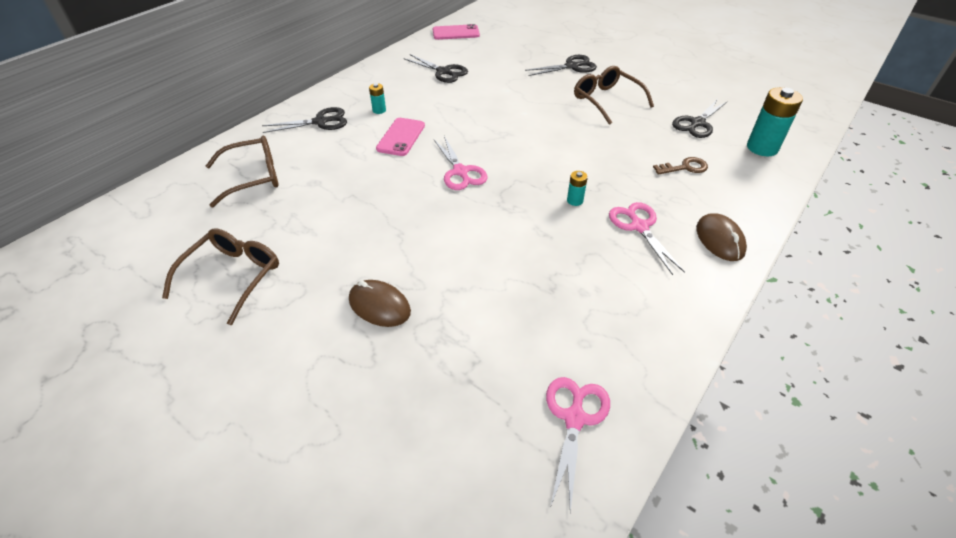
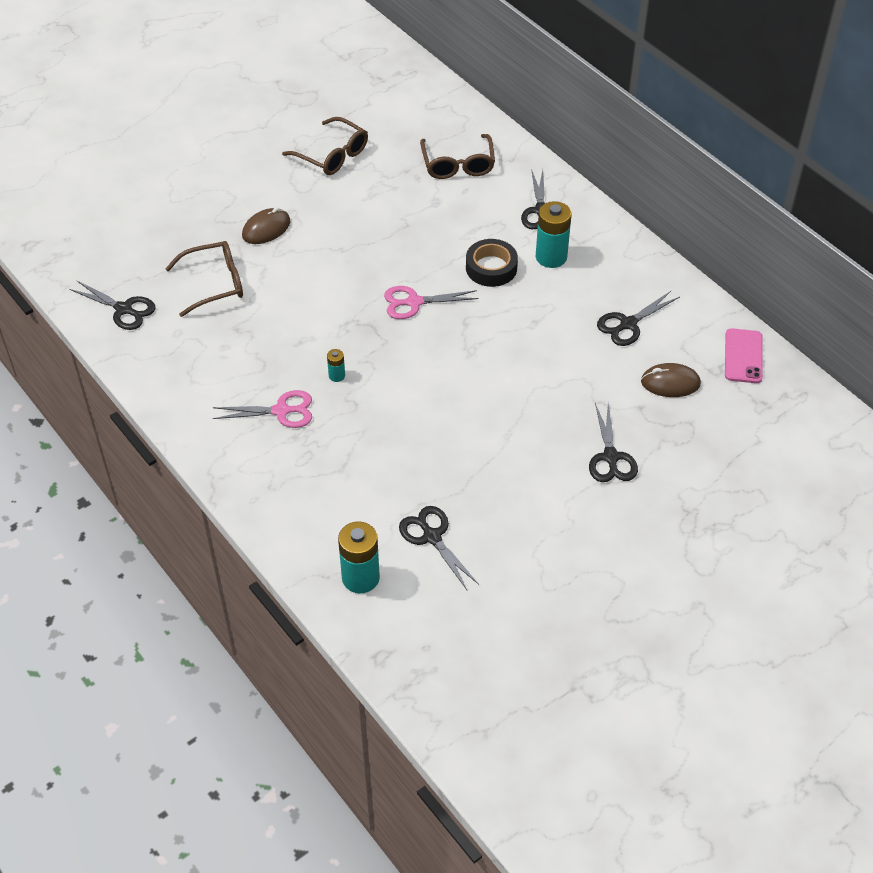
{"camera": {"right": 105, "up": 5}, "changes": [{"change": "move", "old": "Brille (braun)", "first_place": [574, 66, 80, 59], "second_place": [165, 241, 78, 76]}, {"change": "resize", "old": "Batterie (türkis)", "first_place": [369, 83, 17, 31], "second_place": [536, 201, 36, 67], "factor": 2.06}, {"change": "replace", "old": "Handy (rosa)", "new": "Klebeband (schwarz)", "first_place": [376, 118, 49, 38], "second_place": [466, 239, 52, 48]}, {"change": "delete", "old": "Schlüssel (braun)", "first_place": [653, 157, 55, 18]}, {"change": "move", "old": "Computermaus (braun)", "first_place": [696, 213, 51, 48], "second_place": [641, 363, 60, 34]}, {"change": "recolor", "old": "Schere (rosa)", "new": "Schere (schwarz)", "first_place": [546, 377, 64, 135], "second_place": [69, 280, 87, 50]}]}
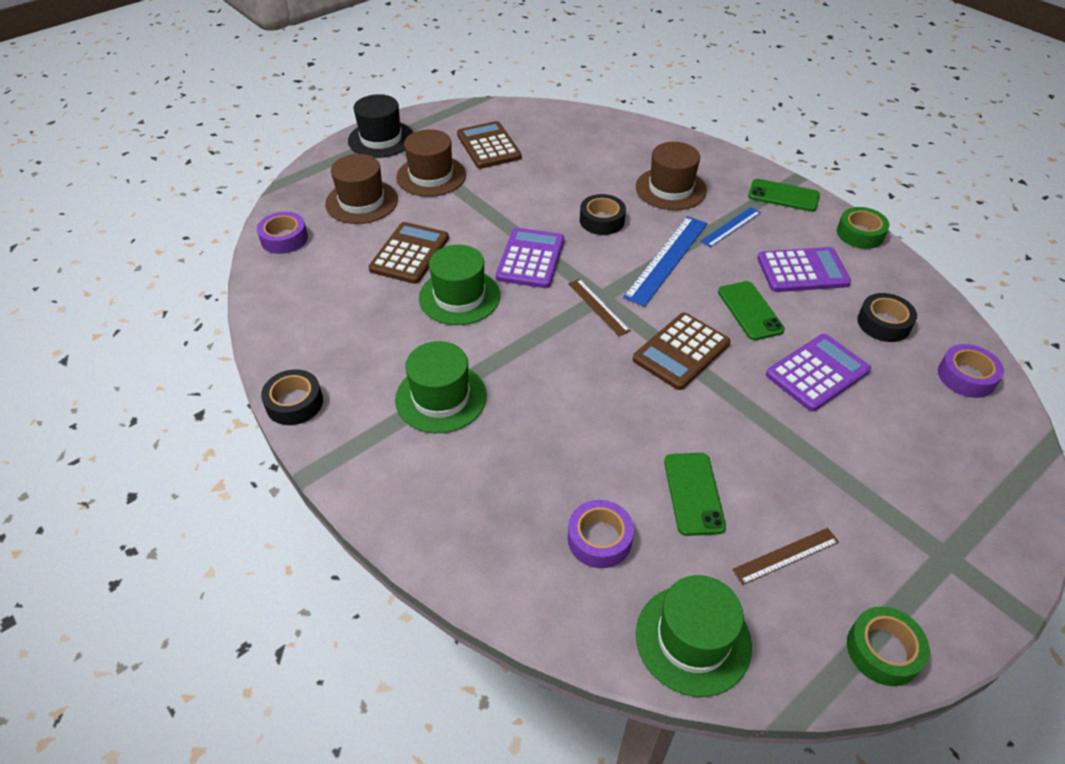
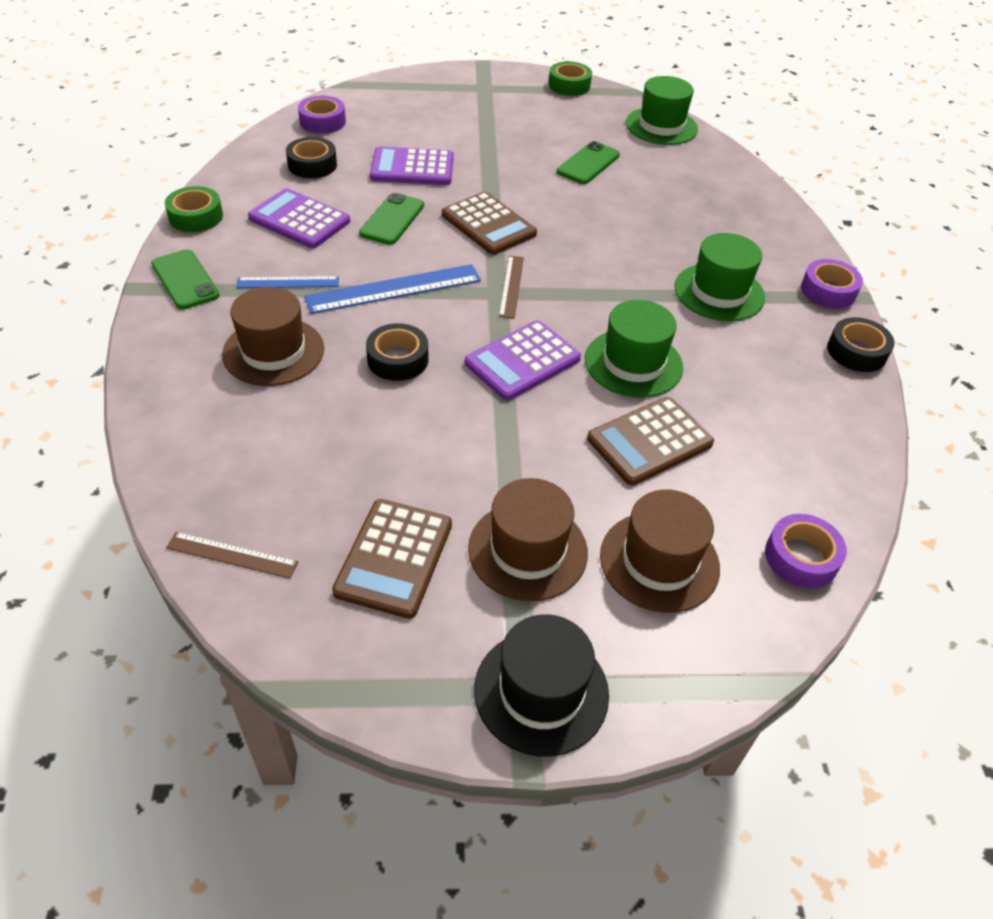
{"camera": {"right": -145, "up": 0}, "changes": [{"change": "rotate", "old": "Taschenrechner (braun)", "first_place": [633, 313, 98, 77], "second_place": [442, 192, 95, 63], "degrees": 60}, {"change": "move", "old": "Klebeband (lila)", "first_place": [568, 500, 66, 68], "second_place": [801, 259, 62, 50]}, {"change": "move", "old": "Lineal (braun)", "first_place": [732, 528, 107, 57], "second_place": [166, 532, 133, 47]}]}
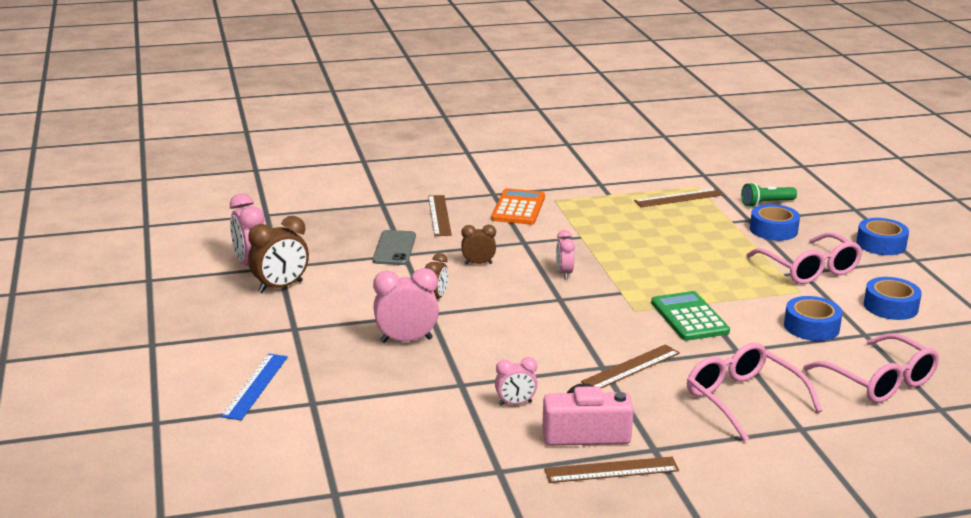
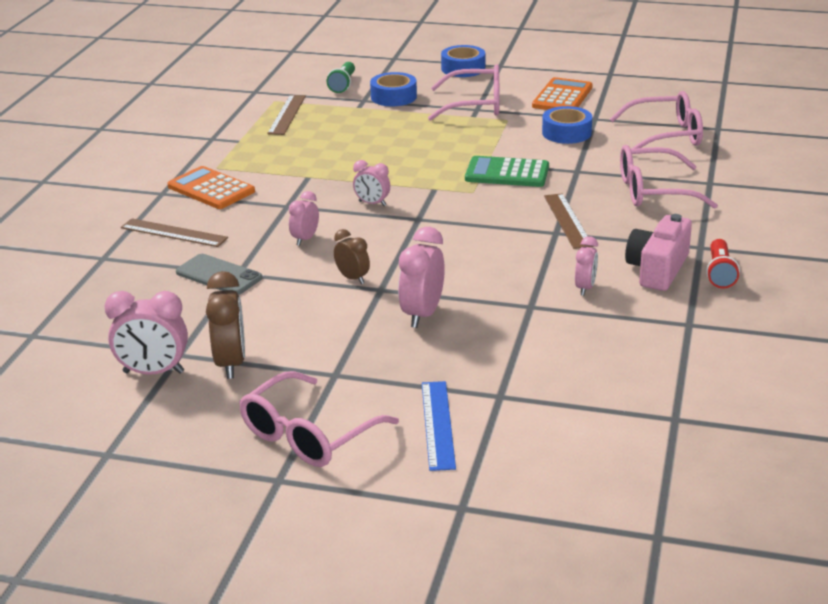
{"camera": {"right": -60, "up": 5}, "changes": [{"change": "recolor", "old": "Wecker (braun)", "new": "Wecker (rosa)", "first_place": [461, 225, 35, 39], "second_place": [289, 191, 30, 55]}, {"change": "replace", "old": "Klebeband (blau)", "new": "Taschenrechner (orange)", "first_place": [864, 277, 58, 43], "second_place": [532, 77, 61, 33]}, {"change": "rotate", "old": "Lineal (blau)", "first_place": [221, 354, 67, 66], "second_place": [422, 381, 34, 90], "degrees": 45}, {"change": "replace", "old": "Lineal (braun)", "new": "Taschenlampe (rot)", "first_place": [544, 457, 135, 26], "second_place": [706, 239, 34, 50]}, {"change": "insert", "new": "Brille (rosa)", "second_place": [239, 371, 160, 96]}]}
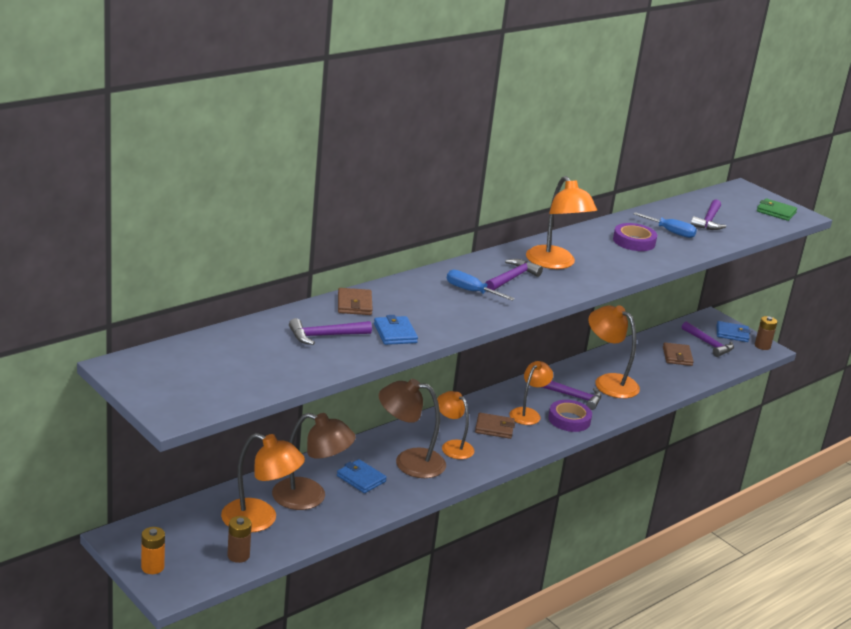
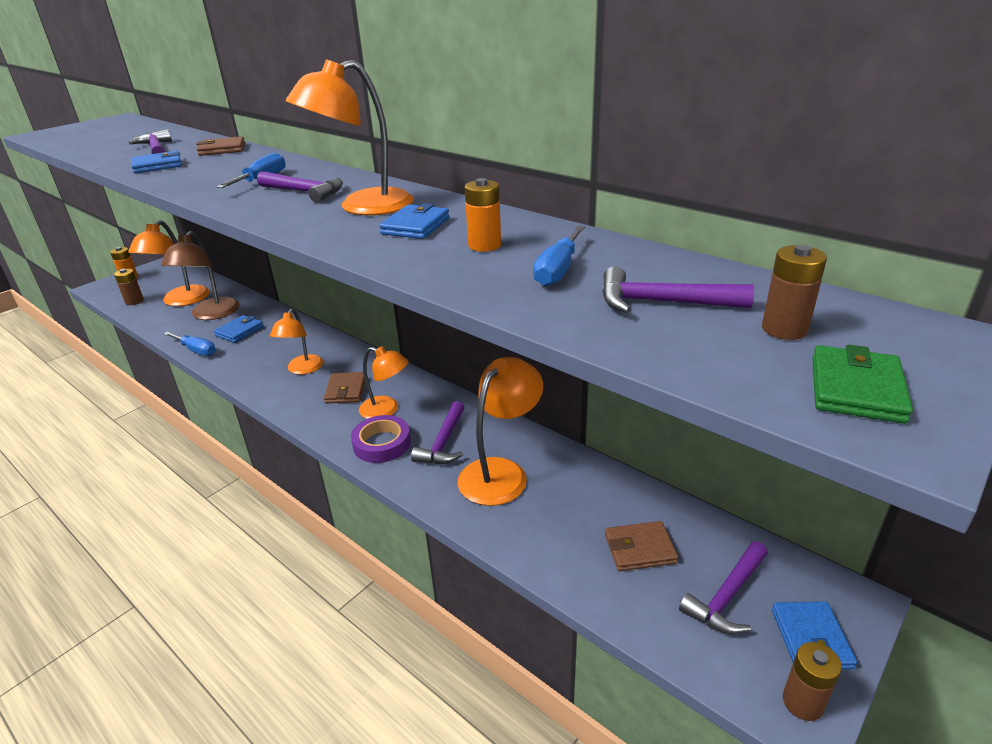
{"camera": {"right": 85, "up": 5}, "changes": [{"change": "replace", "old": "Klebeband (lila)", "new": "Batterie (orange)", "first_place": [613, 223, 44, 28], "second_place": [464, 178, 37, 74]}, {"change": "delete", "old": "Lampe (braun)", "first_place": [379, 379, 67, 99]}, {"change": "rotate", "old": "Lampe (orange)", "first_place": [437, 391, 37, 68], "second_place": [270, 309, 54, 65], "degrees": 150}, {"change": "insert", "new": "Geldbörse (blau)", "second_place": [379, 203, 70, 36]}, {"change": "insert", "new": "Batterie (braun)", "second_place": [762, 245, 65, 95]}, {"change": "insert", "new": "Schraubenzieher (blau)", "second_place": [164, 332, 52, 24]}]}
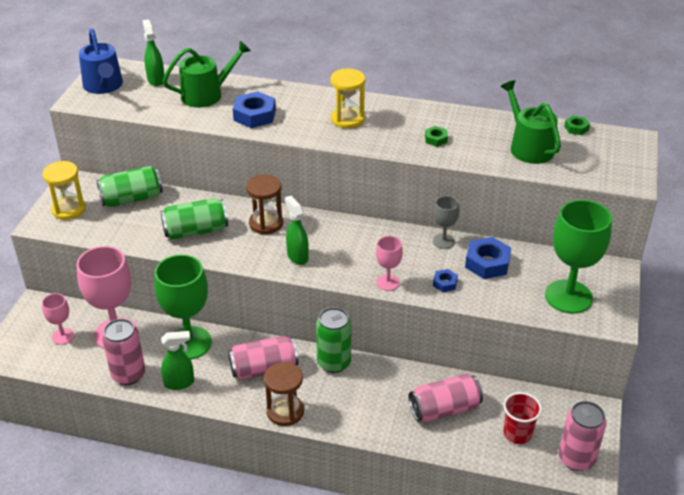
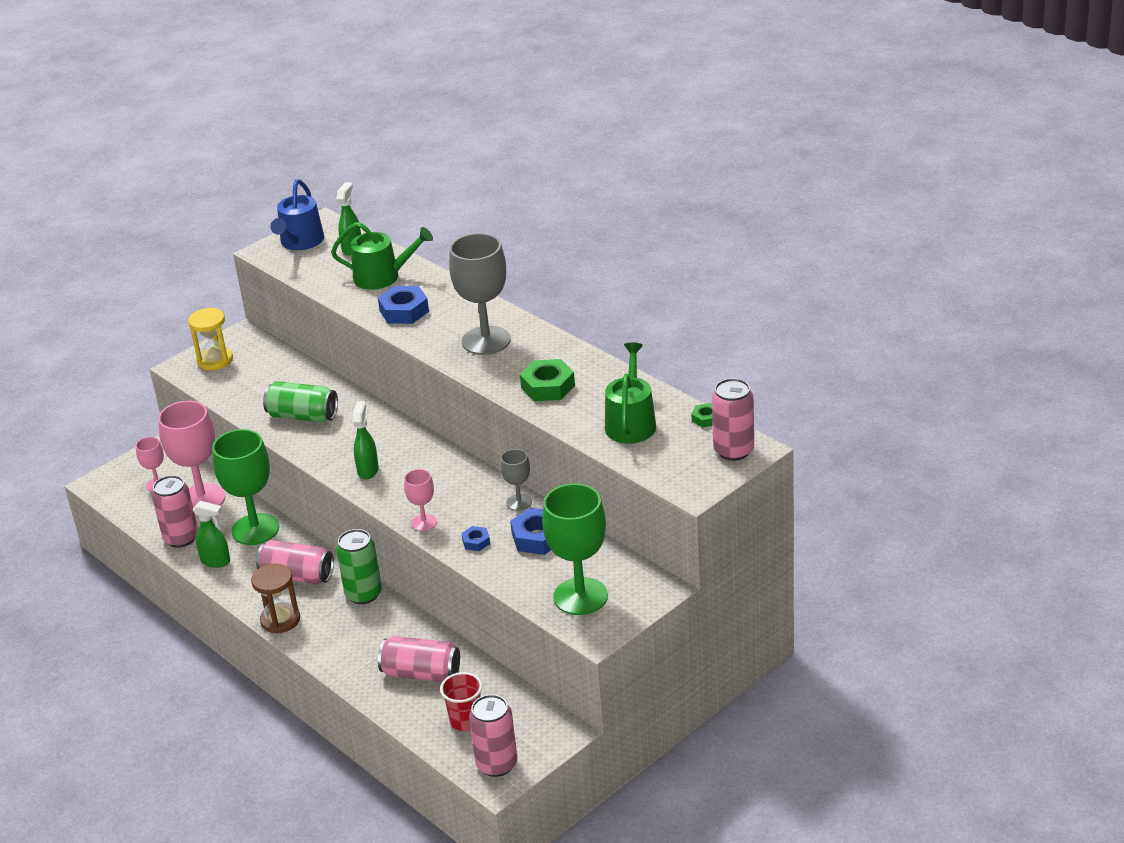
{"camera": {"right": 35, "up": -5}, "changes": [{"change": "replace", "old": "Sanduhr (gelb)", "new": "Kelch (grau)", "first_place": [331, 69, 34, 60], "second_place": [449, 233, 62, 122]}, {"change": "resize", "old": "Sechskantmutter (grün)", "first_place": [425, 126, 23, 21], "second_place": [520, 359, 55, 42], "factor": 1.87}, {"change": "delete", "old": "Dose (grün)", "first_place": [96, 166, 67, 41]}, {"change": "delete", "old": "Sanduhr (braun)", "first_place": [246, 174, 37, 60]}, {"change": "insert", "new": "Dose (rosa)", "second_place": [712, 378, 42, 83]}]}
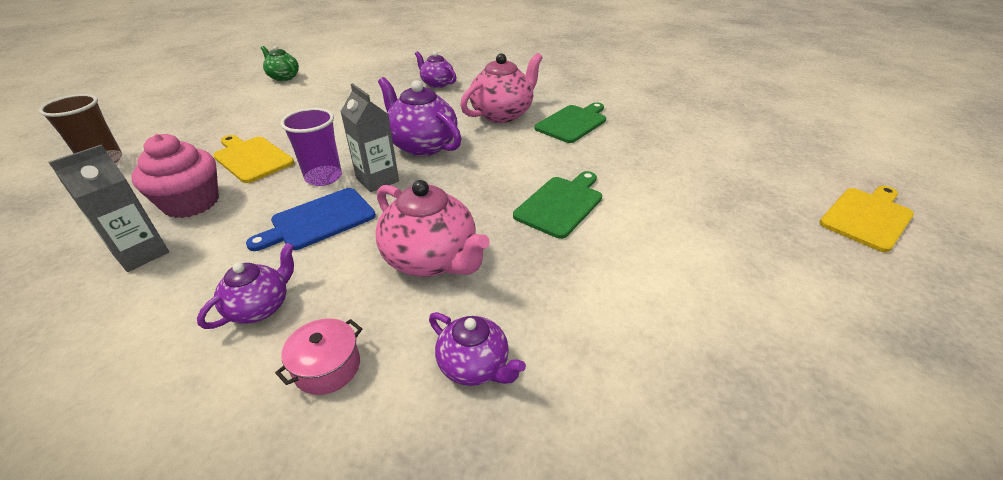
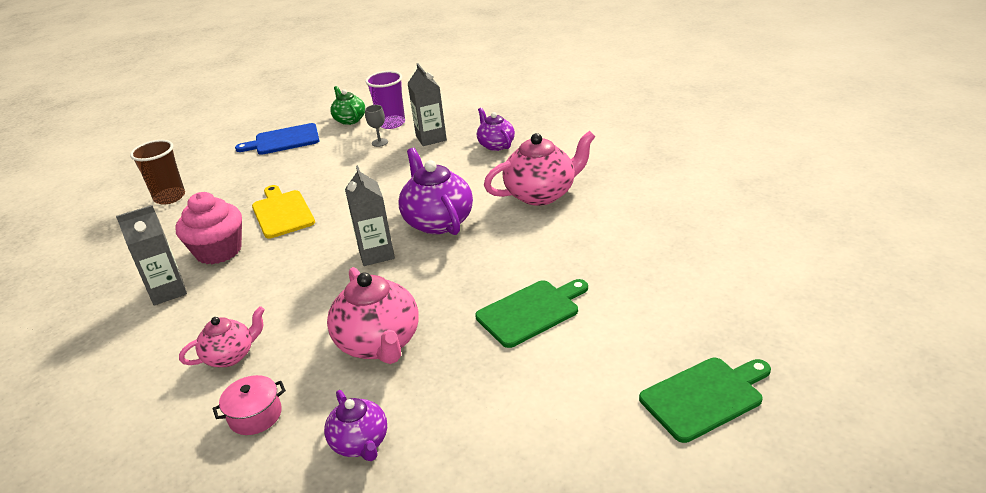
{"camera": {"right": 25, "up": -5}, "changes": [{"change": "move", "old": "Schneidebrett (grün)", "first_place": [535, 102, 71, 41], "second_place": [639, 358, 132, 85]}, {"change": "move", "old": "Becher (lila)", "first_place": [280, 108, 62, 78], "second_place": [365, 71, 40, 58]}, {"change": "delete", "old": "Schneidebrett (gelb)", "first_place": [819, 186, 95, 66]}, {"change": "move", "old": "Schneidebrett (blau)", "first_place": [246, 188, 130, 63], "second_place": [235, 123, 85, 32]}, {"change": "recolor", "old": "Teekanne (lila)", "new": "Teekanne (rosa)", "first_place": [197, 243, 97, 86], "second_place": [179, 306, 86, 61]}, {"change": "insert", "new": "Getränkekarton (grau)", "second_place": [407, 63, 40, 83]}, {"change": "insert", "new": "Kelch (grau)", "second_place": [365, 105, 23, 42]}]}
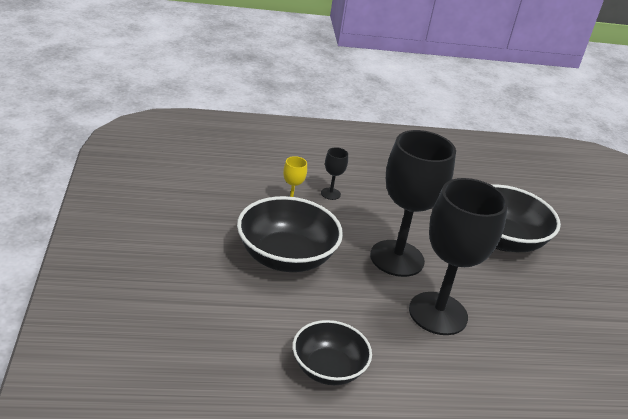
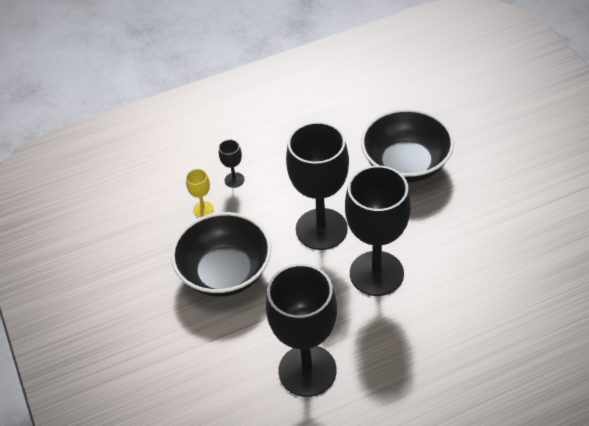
{"camera": {"right": -10, "up": 15}, "changes": [{"change": "replace", "old": "Schüssel (schwarz)", "new": "Kelch (schwarz)", "first_place": [293, 320, 79, 65], "second_place": [266, 264, 71, 133]}]}
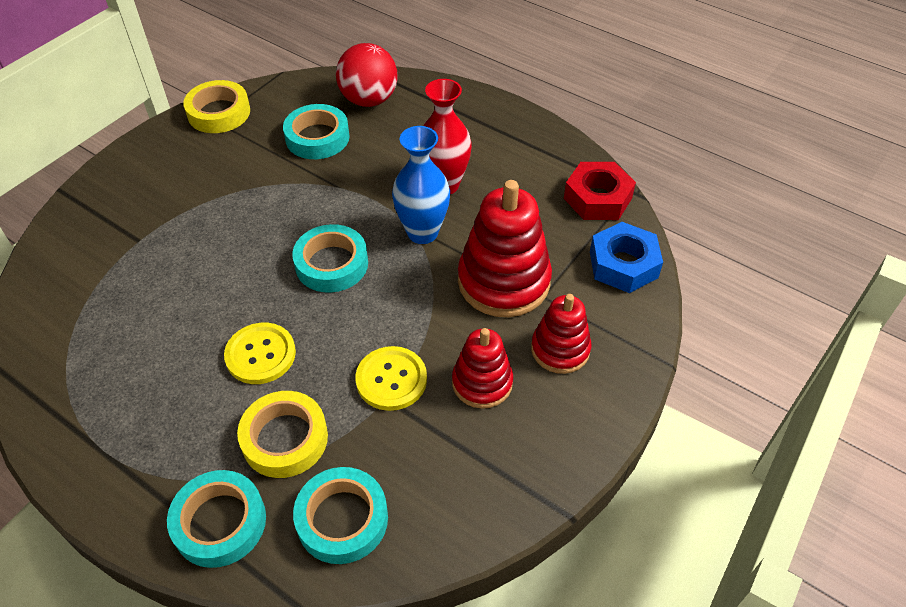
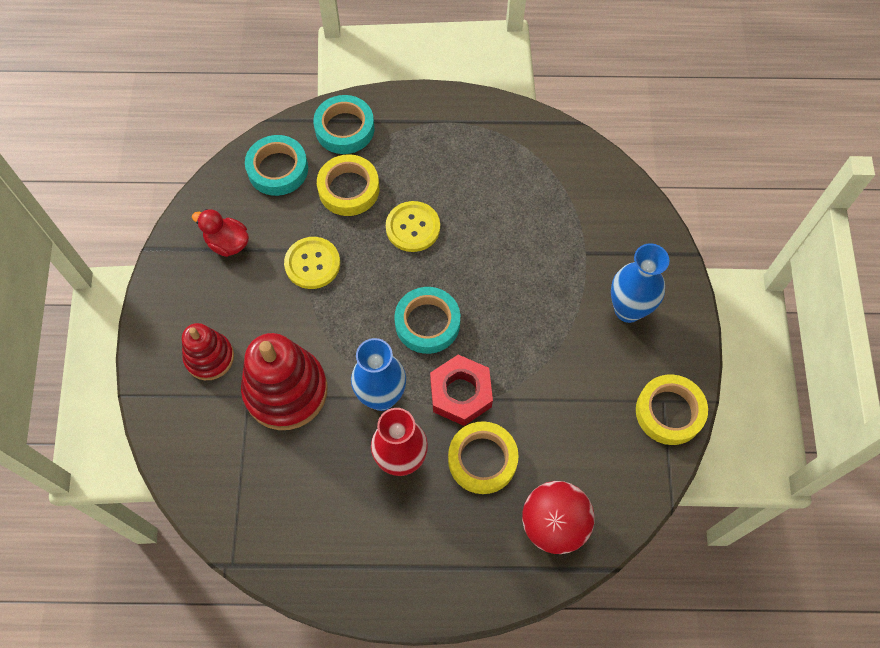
{"camera": {"right": 145, "up": 15}, "changes": [{"change": "delete", "old": "Klebeband (türkis)", "first_place": [283, 104, 67, 55]}, {"change": "move", "old": "Sechskantmutter (rot)", "first_place": [564, 162, 72, 58], "second_place": [430, 355, 63, 71]}, {"change": "delete", "old": "Sechskantmutter (blau)", "first_place": [590, 222, 73, 71]}, {"change": "delete", "old": "Stapelspielzeug (rot)", "first_place": [452, 328, 61, 81]}, {"change": "insert", "new": "Ente (rot)", "second_place": [192, 209, 57, 48]}, {"change": "insert", "new": "Vase (blau)", "second_place": [611, 243, 58, 80]}, {"change": "insert", "new": "Klebeband (gelb)", "second_place": [448, 421, 71, 73]}]}
